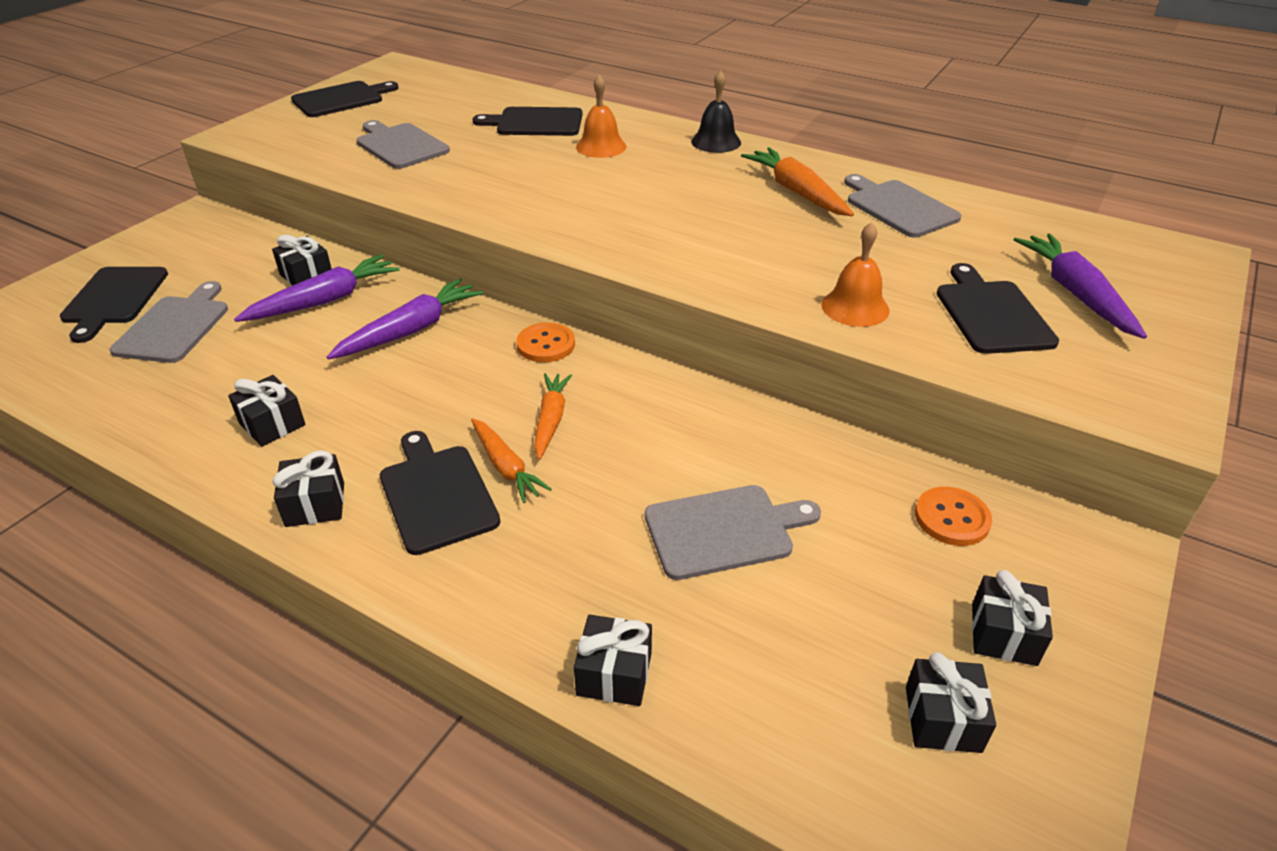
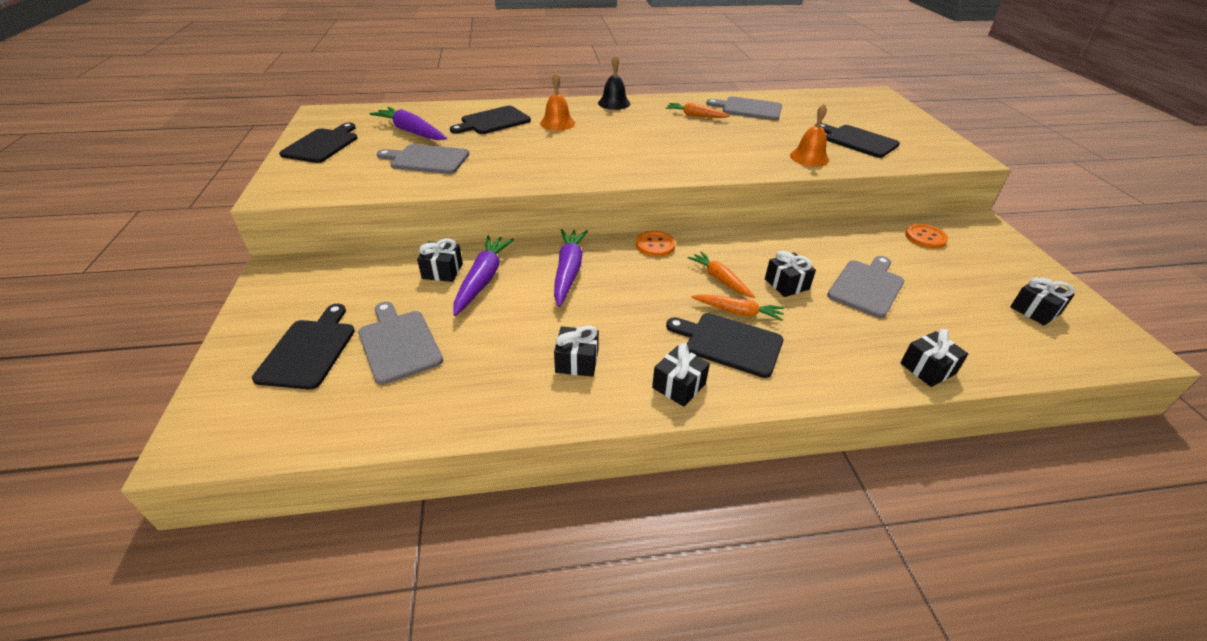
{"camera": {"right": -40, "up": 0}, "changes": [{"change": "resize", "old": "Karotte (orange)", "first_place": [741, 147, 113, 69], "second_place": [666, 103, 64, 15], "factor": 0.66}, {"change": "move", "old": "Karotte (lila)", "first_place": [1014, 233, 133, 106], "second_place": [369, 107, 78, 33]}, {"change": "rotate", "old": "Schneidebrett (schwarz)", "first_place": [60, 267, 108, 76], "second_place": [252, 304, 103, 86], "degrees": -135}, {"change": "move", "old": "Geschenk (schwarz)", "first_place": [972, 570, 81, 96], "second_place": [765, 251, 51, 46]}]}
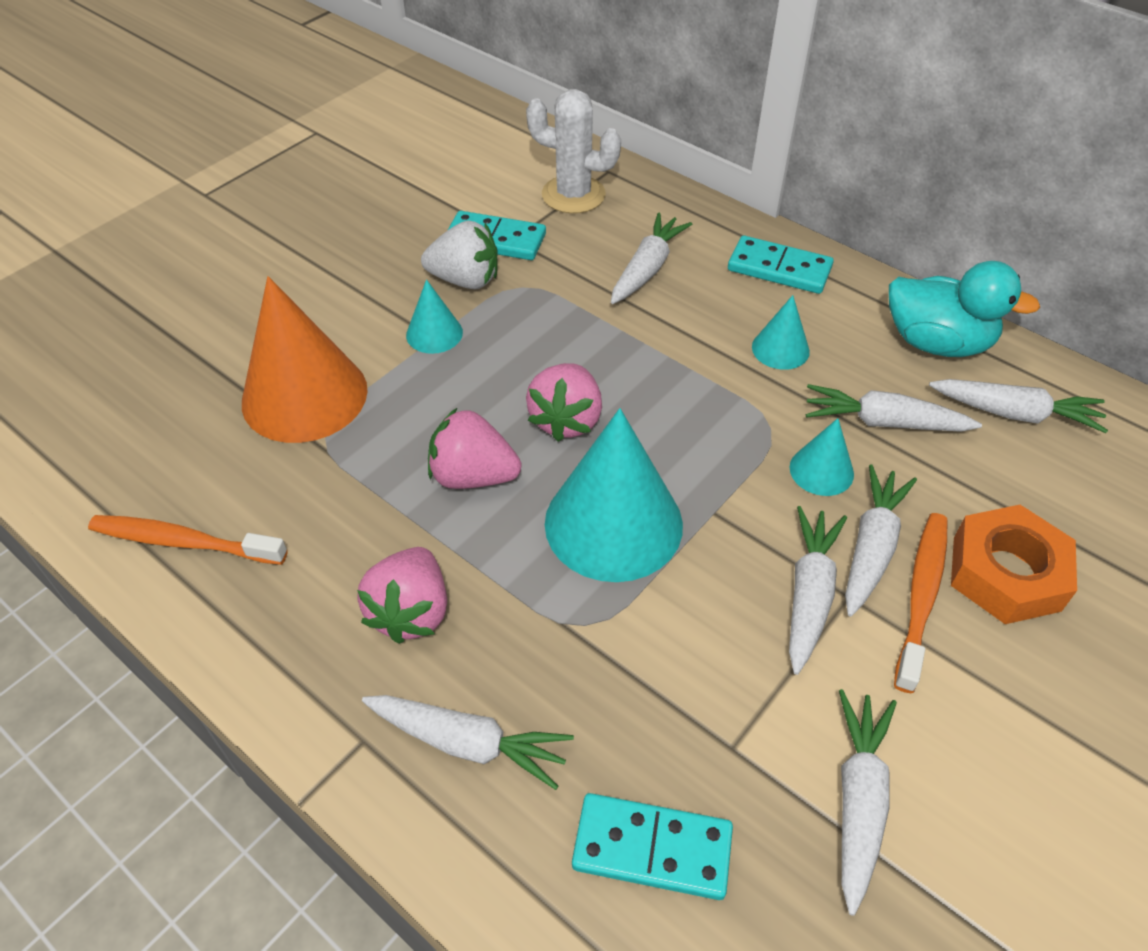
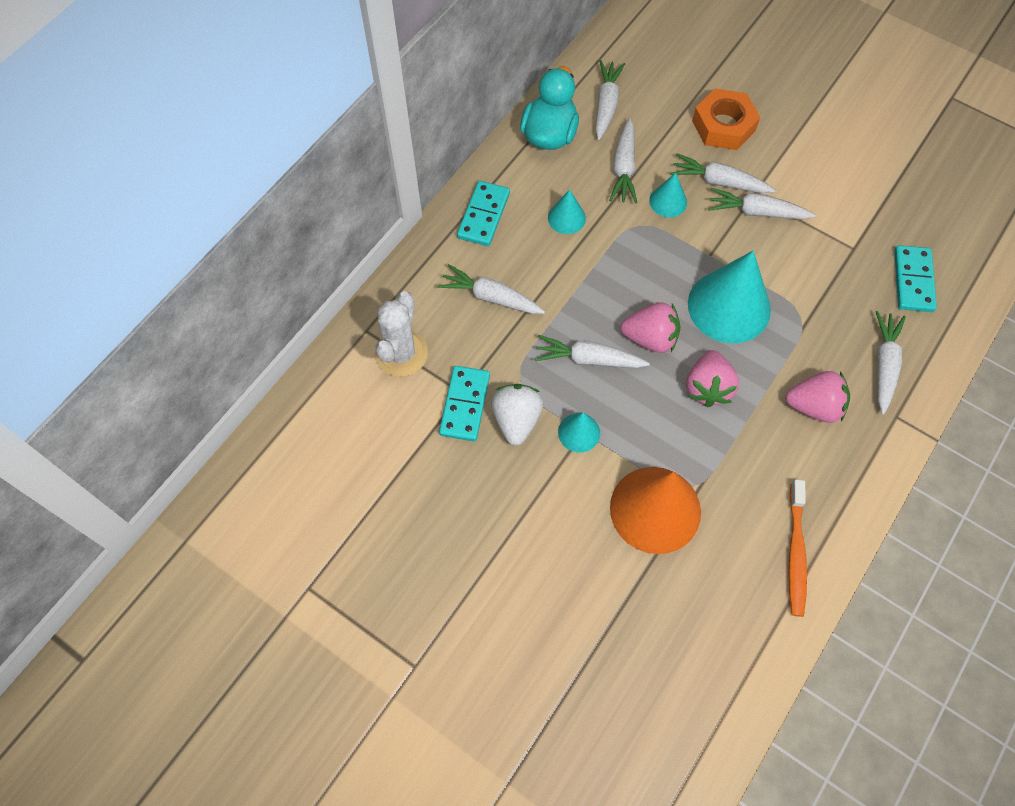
{"camera": {"right": -95, "up": 15}, "changes": [{"change": "delete", "old": "Zahnbürste (orange)", "first_place": [894, 513, 54, 180]}, {"change": "move", "old": "Karotte (weiß)", "first_place": [839, 689, 58, 227], "second_place": [535, 335, 115, 33]}]}
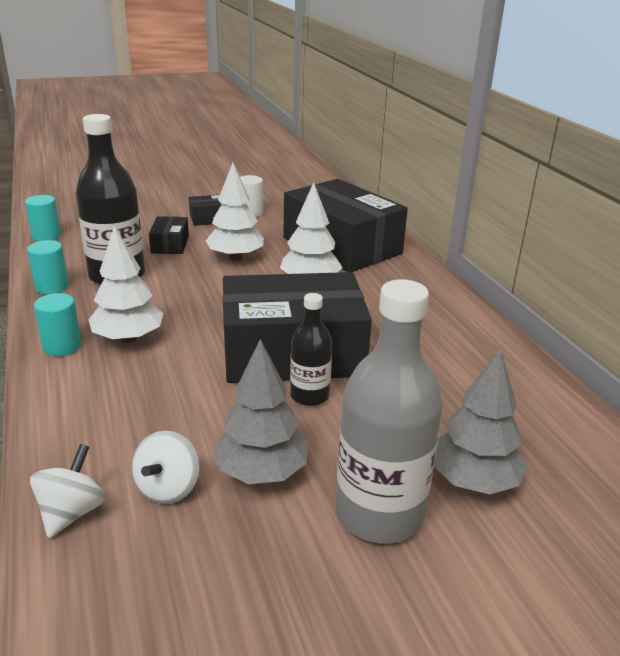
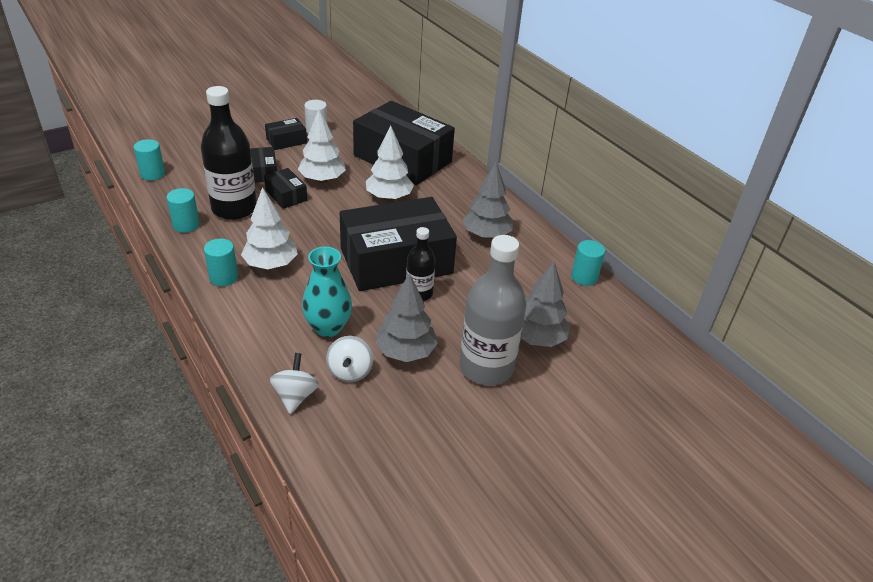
{"camera": {"right": -15, "up": 10}, "changes": [{"change": "insert", "new": "Baum (grau)", "second_place": [462, 162, 51, 77]}, {"change": "insert", "new": "Schachtel (schwarz)", "second_place": [264, 168, 43, 41]}, {"change": "insert", "new": "Vollzylinder (türkis)", "second_place": [571, 240, 34, 46]}, {"change": "insert", "new": "Vase (türkis)", "second_place": [302, 247, 50, 90]}]}
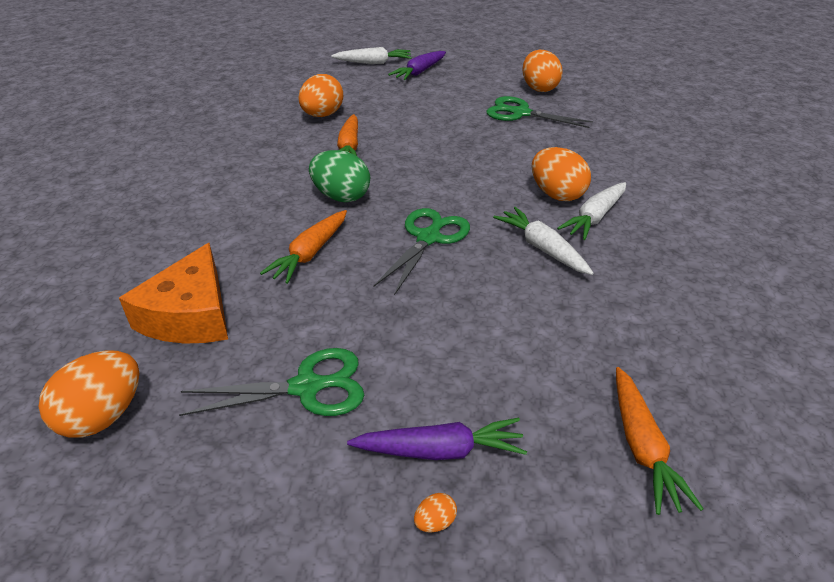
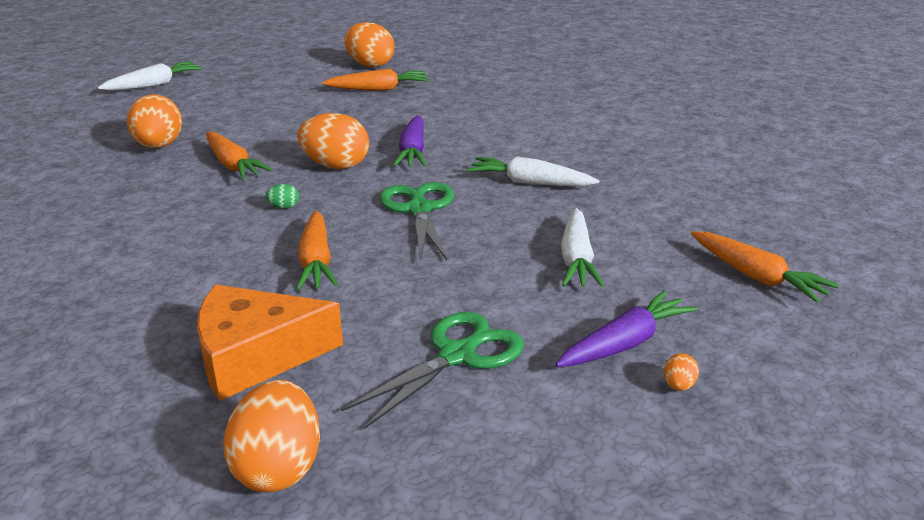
{"camera": {"right": -35, "up": -10}, "changes": [{"change": "move", "old": "Karotte (lila)", "first_place": [388, 51, 58, 29], "second_place": [393, 115, 33, 51]}, {"change": "replace", "old": "Schere (grün)", "new": "Karotte (orange)", "first_place": [486, 96, 107, 32], "second_place": [322, 68, 107, 23]}, {"change": "move", "old": "Ei (orange)", "first_place": [532, 147, 59, 54], "second_place": [297, 113, 72, 56]}, {"change": "resize", "old": "Ei (grün)", "first_place": [309, 150, 61, 52], "second_place": [265, 184, 34, 25], "factor": 0.42}, {"change": "move", "old": "Karotte (weiß)", "first_place": [557, 182, 69, 58], "second_place": [561, 208, 43, 79]}, {"change": "rotate", "old": "Käse (orange)", "first_place": [119, 243, 109, 101], "second_place": [197, 284, 146, 117], "degrees": 105}]}
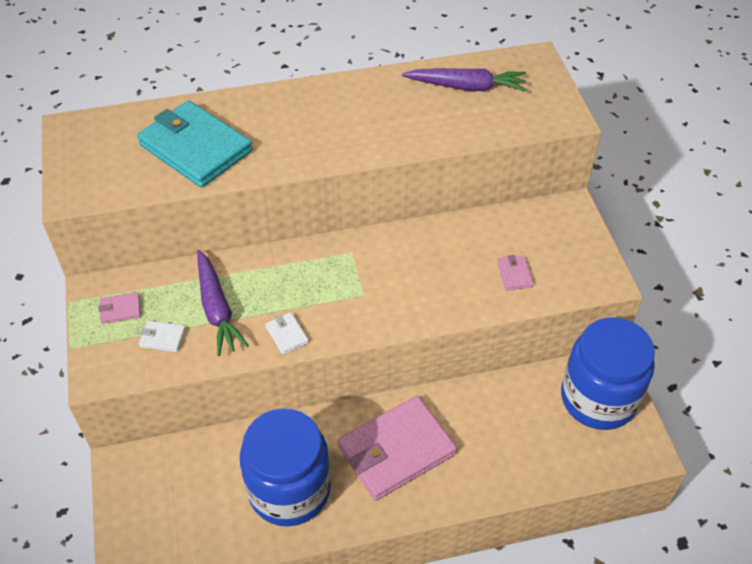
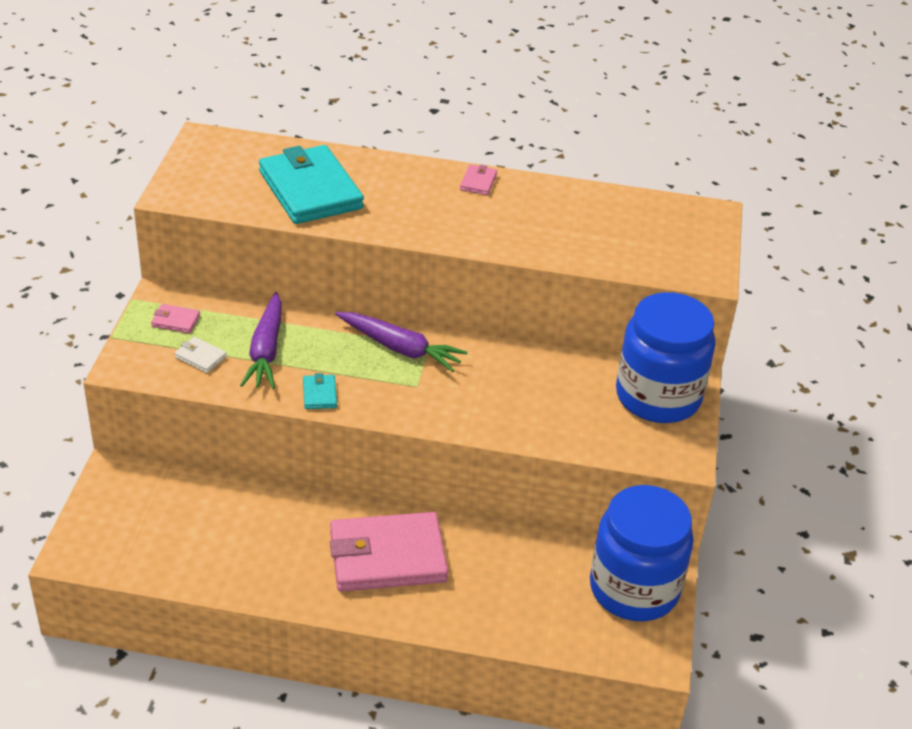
{"camera": {"right": 20, "up": -10}, "changes": [{"change": "move", "old": "Karotte (lila)", "first_place": [402, 68, 125, 24], "second_place": [335, 312, 133, 60]}, {"change": "move", "old": "Geldbörse (rosa)", "first_place": [497, 255, 37, 35], "second_place": [460, 164, 37, 31]}, {"change": "recolor", "old": "Geldbörse (weiß)", "new": "Geldbörse (türkis)", "first_place": [265, 312, 44, 43], "second_place": [303, 373, 34, 36]}, {"change": "move", "old": "Einmachglas (blau)", "first_place": [240, 408, 91, 118], "second_place": [616, 292, 100, 131]}]}
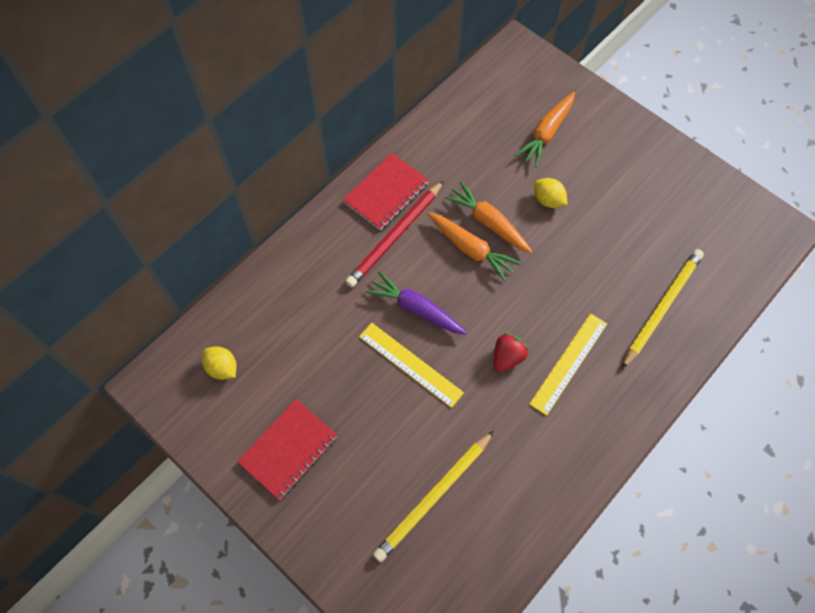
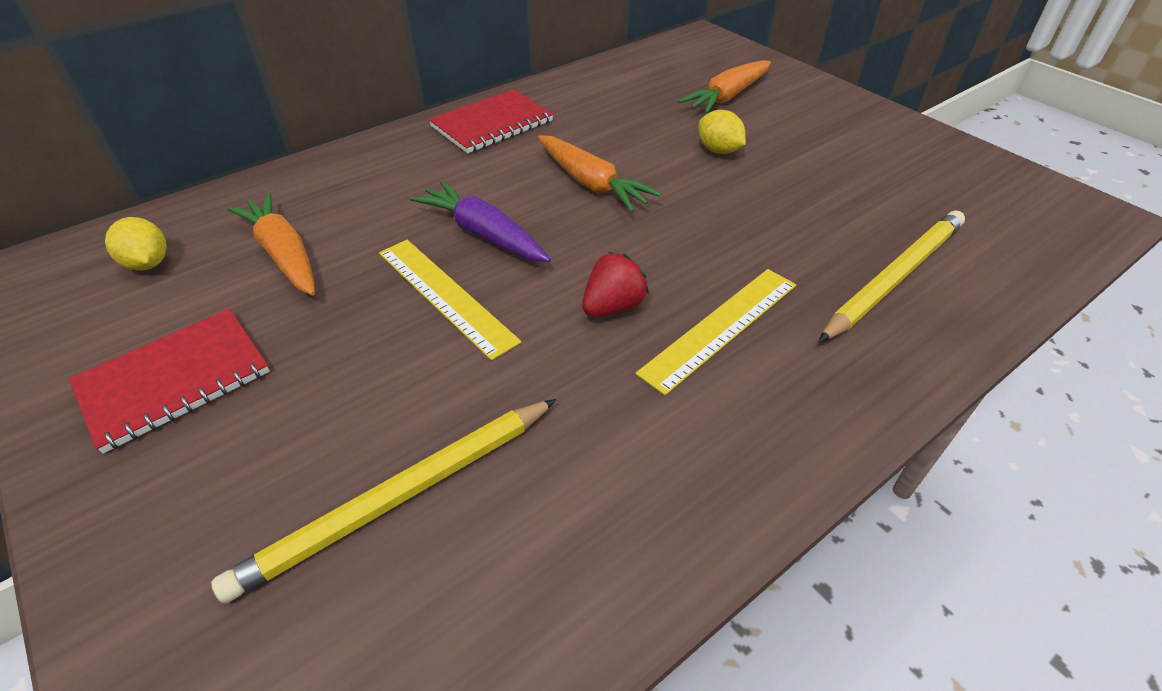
{"camera": {"right": 10, "up": -20}, "changes": [{"change": "delete", "old": "Bleistift (rot)", "first_place": [345, 180, 99, 108]}, {"change": "move", "old": "Karotte (orange)", "first_place": [444, 181, 88, 72], "second_place": [227, 193, 88, 103]}]}
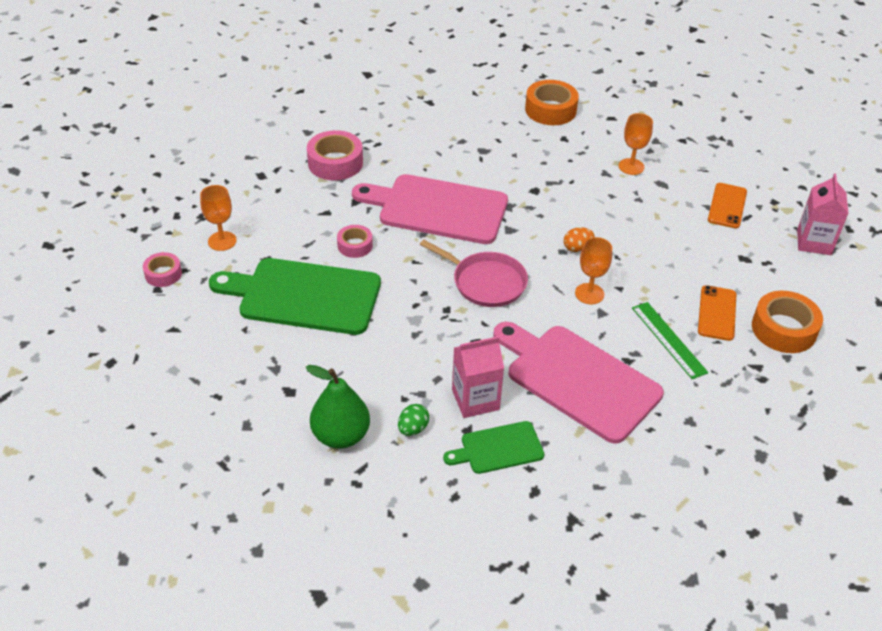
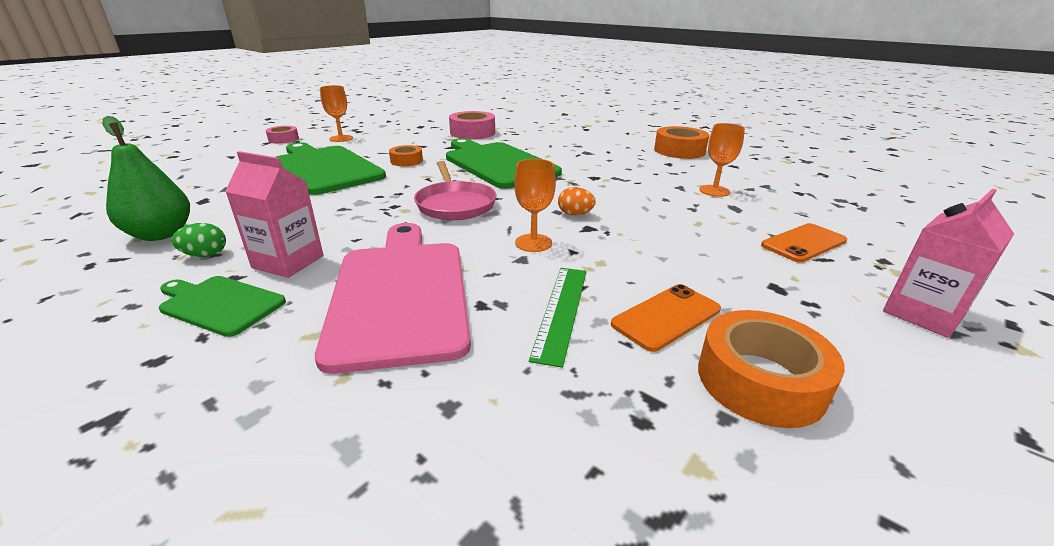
{"camera": {"right": 40, "up": -15}, "changes": [{"change": "recolor", "old": "Schneidebrett (rosa)", "new": "Schneidebrett (grün)", "first_place": [352, 174, 156, 70], "second_place": [446, 138, 116, 51]}, {"change": "recolor", "old": "Klebeband (rosa)", "new": "Klebeband (orange)", "first_place": [337, 225, 36, 33], "second_place": [389, 145, 34, 21]}]}
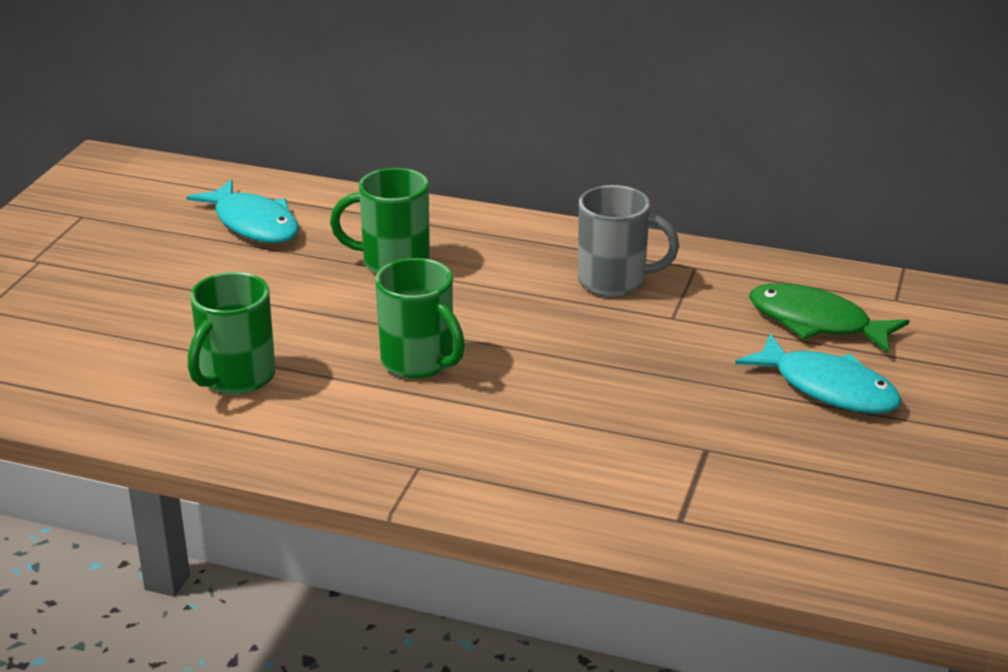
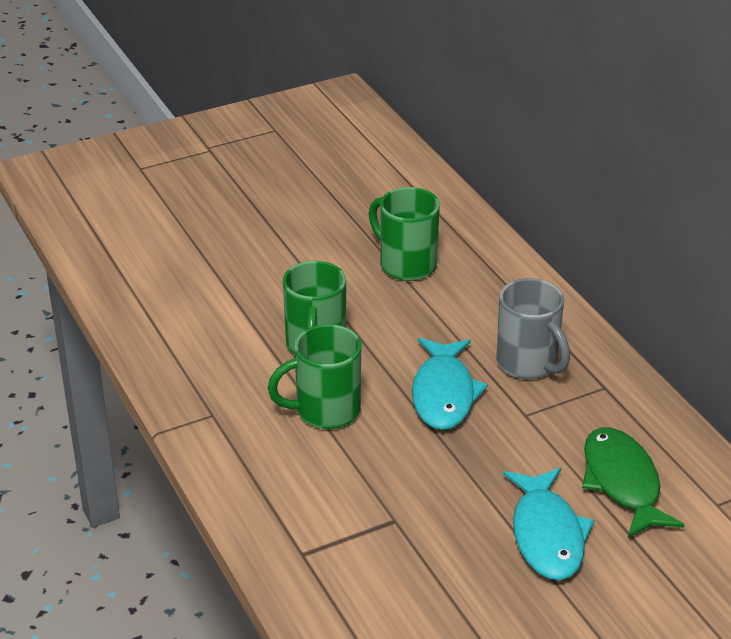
{"camera": {"right": 45, "up": 5}, "changes": [{"change": "move", "old": "Fisch (türkis)", "first_place": [187, 179, 112, 64], "second_place": [412, 338, 76, 92]}, {"change": "move", "old": "Tasse (grün)", "first_place": [188, 272, 87, 123], "second_place": [268, 324, 93, 105]}]}
